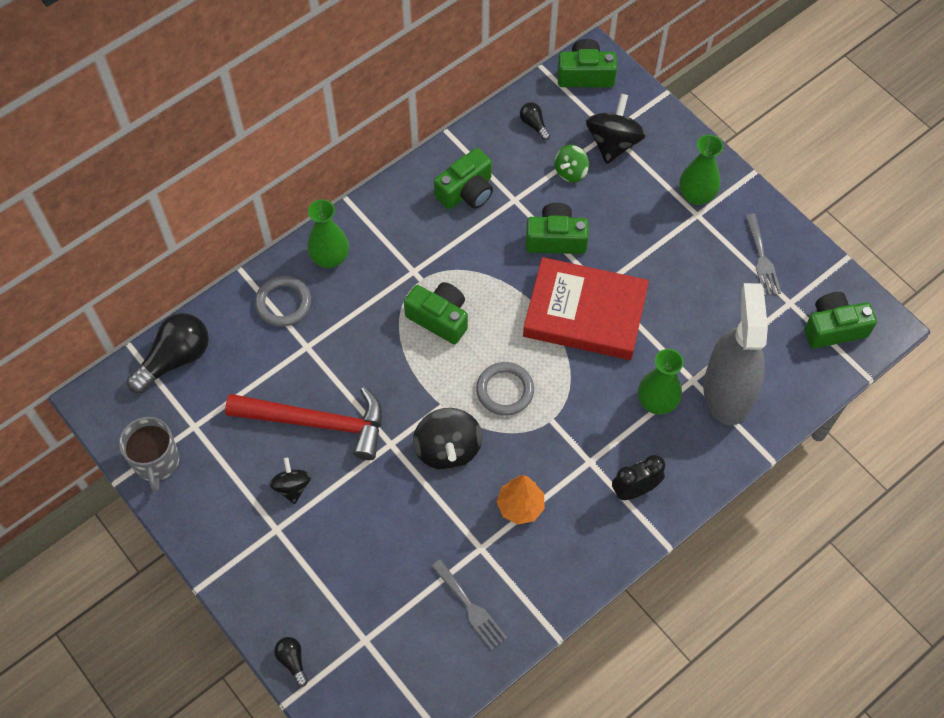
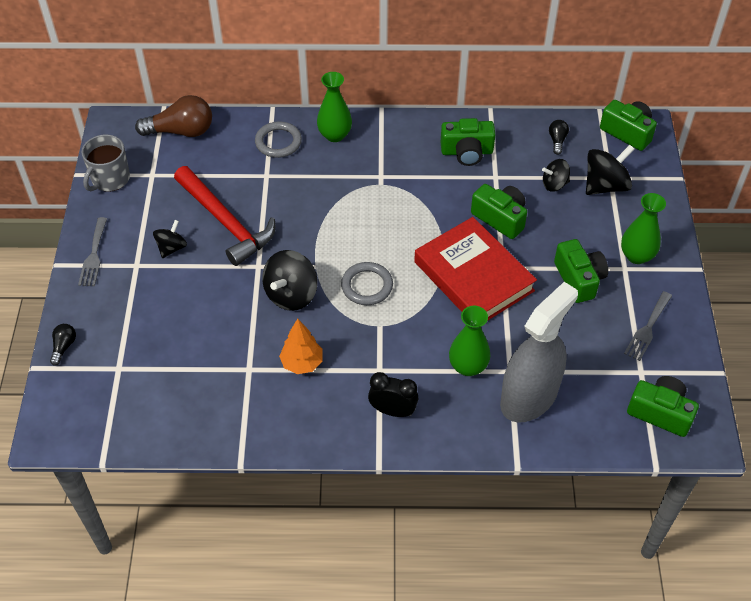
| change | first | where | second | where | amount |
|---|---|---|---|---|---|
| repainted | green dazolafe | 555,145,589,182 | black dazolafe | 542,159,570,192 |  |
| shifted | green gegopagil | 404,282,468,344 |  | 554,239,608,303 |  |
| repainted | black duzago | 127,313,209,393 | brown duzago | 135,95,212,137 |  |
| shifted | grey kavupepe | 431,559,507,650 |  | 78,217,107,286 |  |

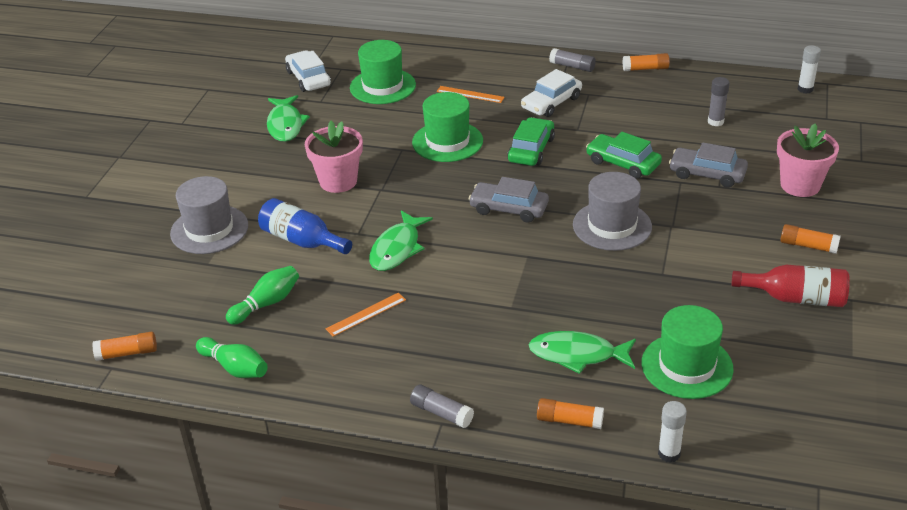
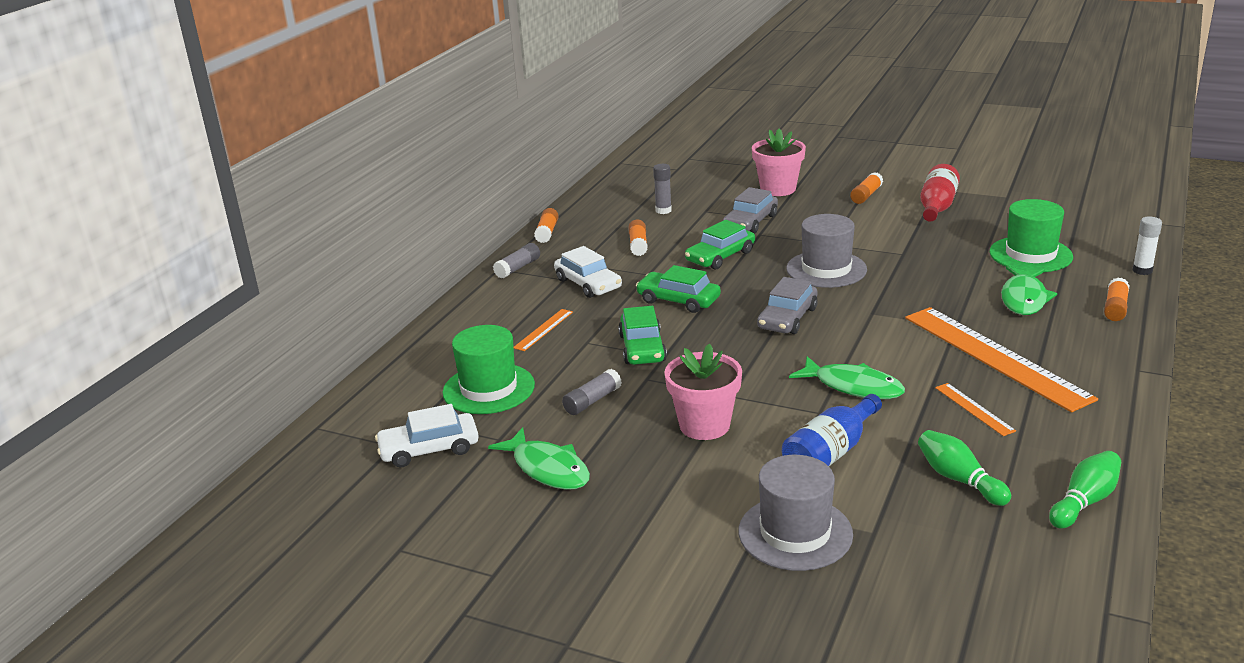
| change | first | where | second | where | amount |
|---|---|---|---|---|---|
| gone | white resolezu | 798,45,821,94 |  |  |  |
| swapped | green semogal | 412,92,483,162 | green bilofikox | 618,306,667,365 |  |
| rotated | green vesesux | 267,95,310,142 |  | 488,427,590,490 | 45 degrees clockwise |
| shifted | orange resolezu | 92,332,157,361 |  | 628,219,648,256 |  |
| shifted | grey resolezu | 410,385,474,428 |  | 562,369,622,415 |  |
| new |  |  | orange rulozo | 905,307,1098,412 |  |

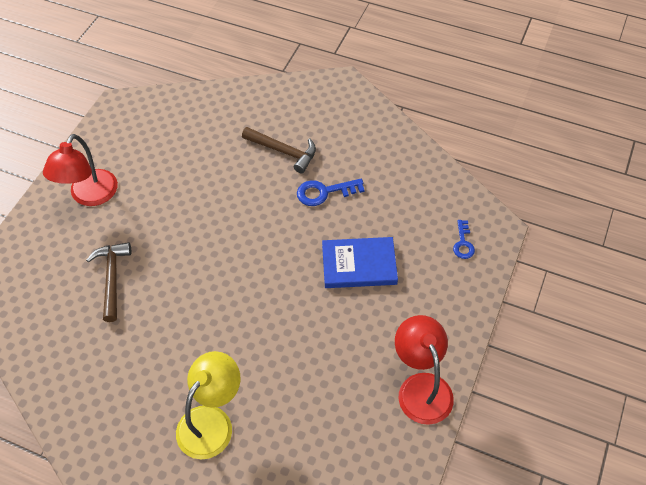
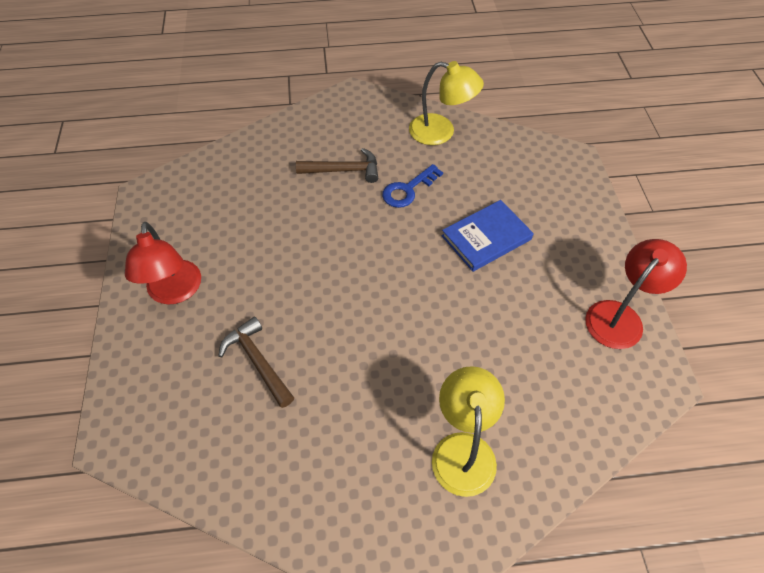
| change | first | where | second | where | amount |
|---|---|---|---|---|---|
| gone | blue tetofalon | 453,220,475,259 |  |  |  |
| rotated | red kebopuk | 395,315,454,425 |  | 585,239,687,349 | 90 degrees clockwise |
| new |  |  | yellow kebopuk | 409,61,484,145 |  |

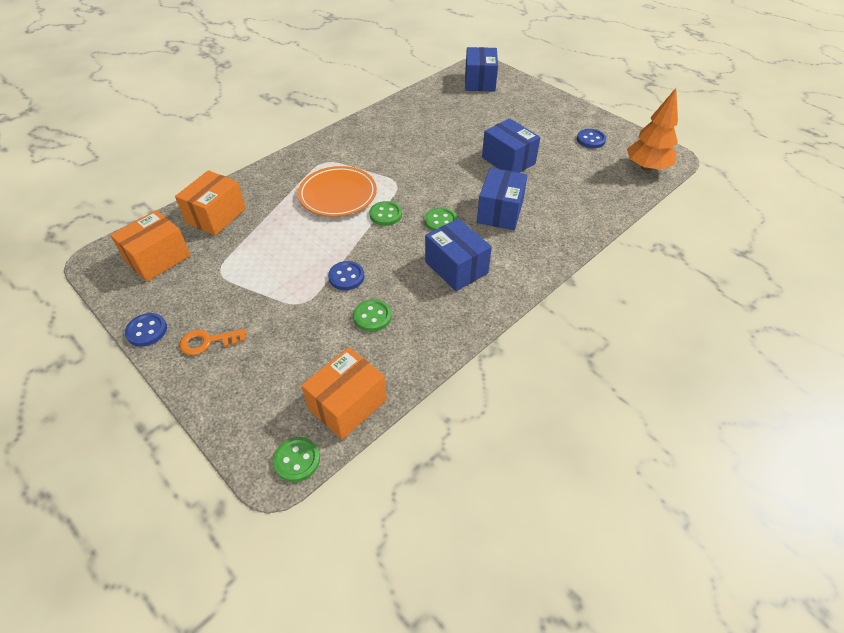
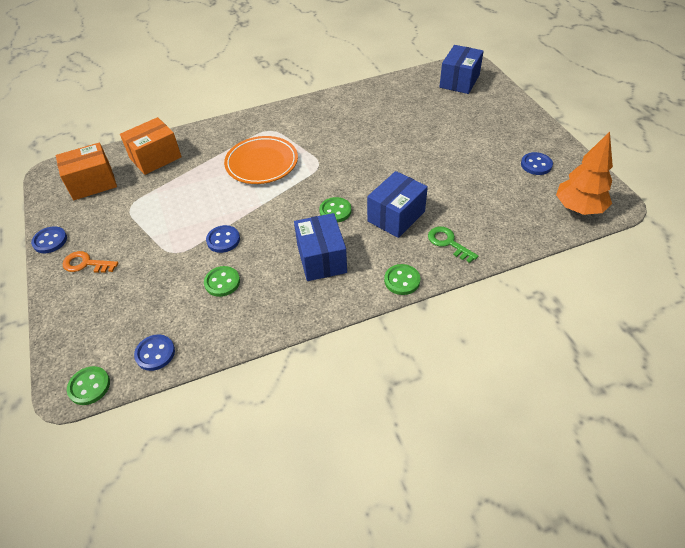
| change | first | where | second | where | amount |
|---|---|---|---|---|---|
| gone | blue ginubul | 482,118,540,173 |  |  |  |
| shifted | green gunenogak | 370,201,402,226 |  | 384,264,420,295 |  |
| swapped | orange ginubul | 301,347,387,440 | blue gunenogak | 134,335,175,371 |  |
| new |  |  | green tetofalon | 428,227,478,263 |  |

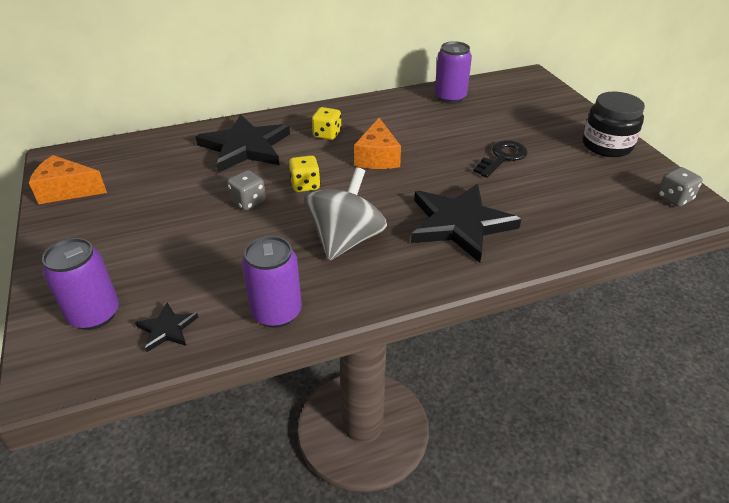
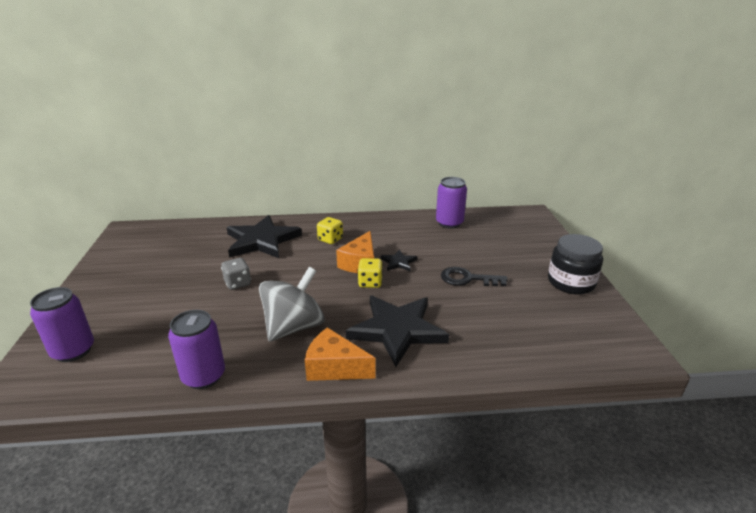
| change | first | where | second | where | amount |
|---|---|---|---|---|---|
| rotated | black tetofalon | 473,140,528,178 |  | 441,267,508,286 | 135 degrees counterclockwise |
| shifted | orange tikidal | 29,155,107,204 |  | 305,327,376,381 |  |
| shifted | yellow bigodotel | 289,155,321,192 |  | 358,258,383,288 |  |
| gone | grey bigodotel | 657,167,703,207 |  |  |  |
| shifted | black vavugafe | 135,303,198,352 |  | 381,250,417,271 |  |

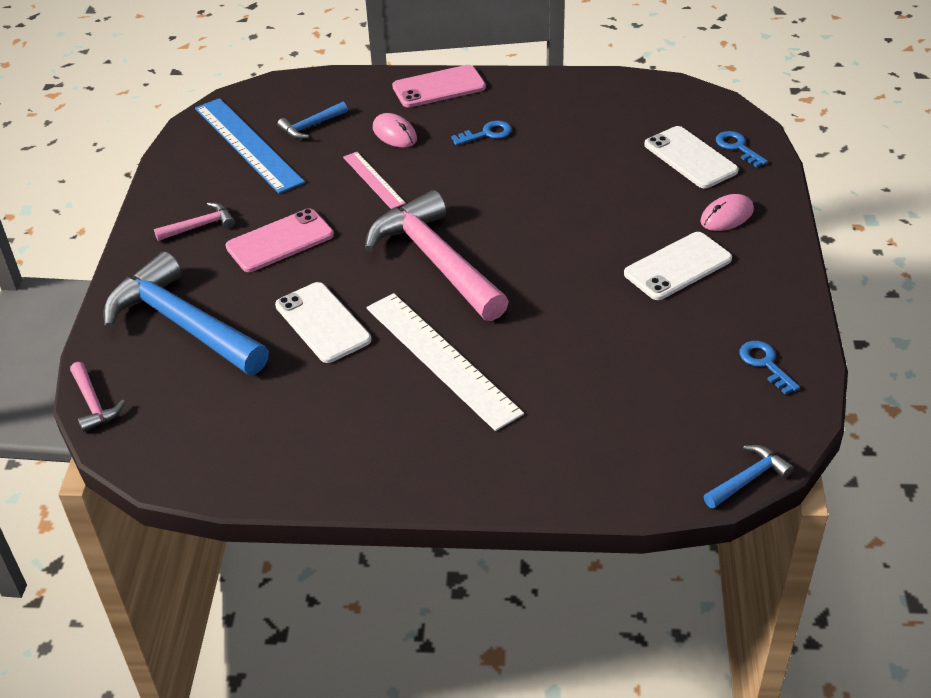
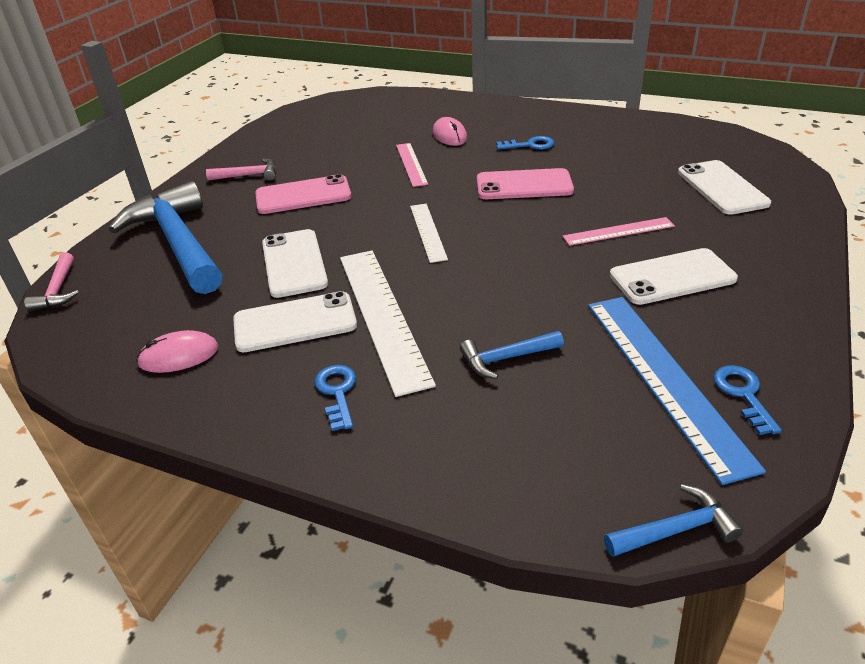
| change | first | where | second | where | amount |
|---|---|---|---|---|---|
| shifted | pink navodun | 392,65,486,107 |  | 477,168,574,199 |  |
| shifted | blue rulozo | 195,98,305,194 |  | 588,297,766,485 |  |
| shifted | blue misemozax | 277,102,348,139 |  | 460,331,564,379 |  |
| shifted | blue tetofalon | 716,131,768,167 |  | 314,365,356,431 |  |
| swapped | pink misemozax | 365,190,509,321 | white rulozo | 410,204,448,263 |  |
| shifted | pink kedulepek | 700,194,754,231 |  | 136,330,219,373 |  |
| new |  |  | pink rulozo | 563,217,675,246 |  |
| new |  |  | white navodun | 233,291,357,352 |  |

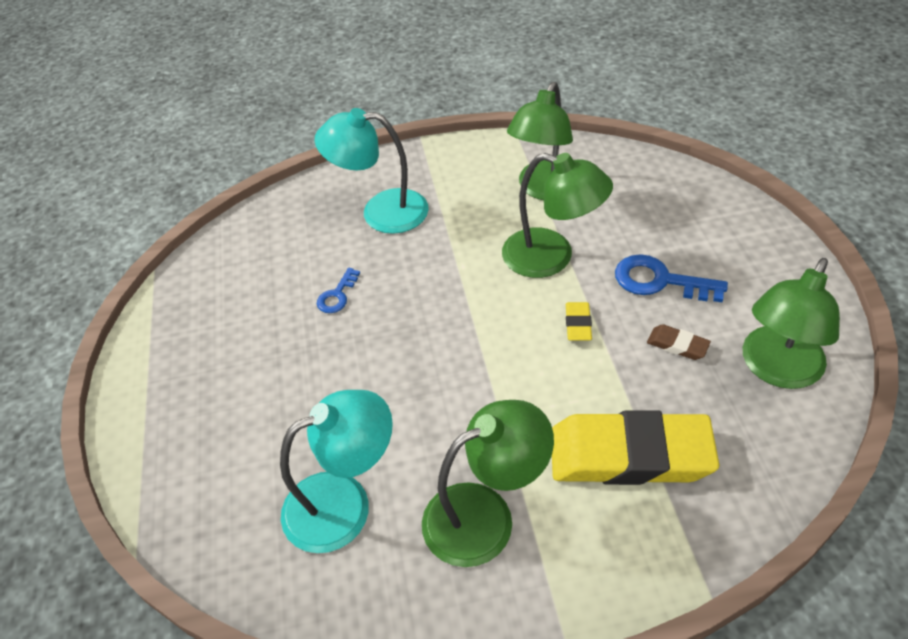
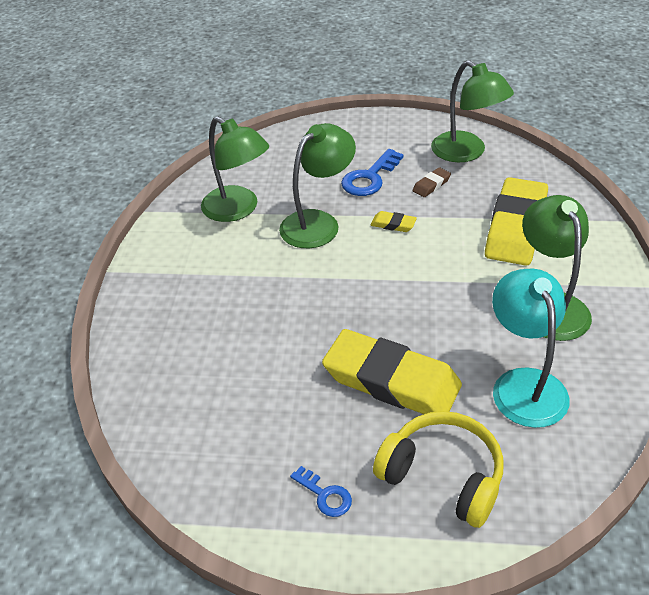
| change | first | where | second | where | amount |
|---|---|---|---|---|---|
| gone | turquoise kebopuk | 315,108,429,234 |  |  |  |
| shifted | blue tetofalon | 317,268,360,313 |  | 290,466,352,517 |  |
| new |  |  | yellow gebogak | 322,329,462,414 |  |
| new |  |  | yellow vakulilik | 373,411,503,528 |  |

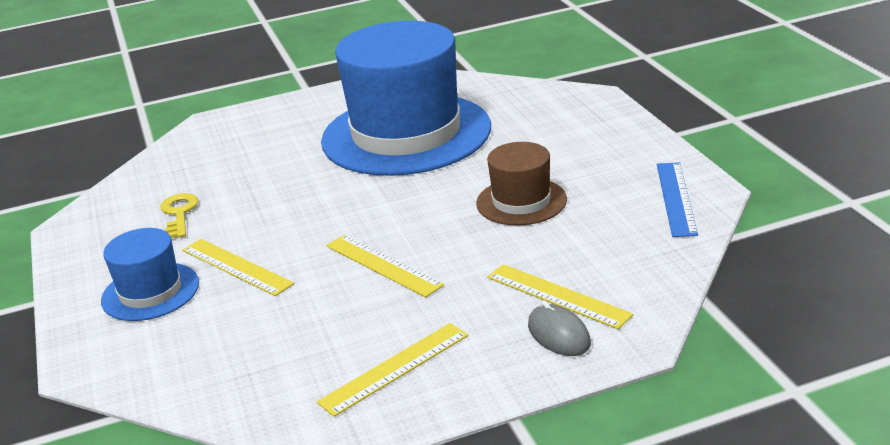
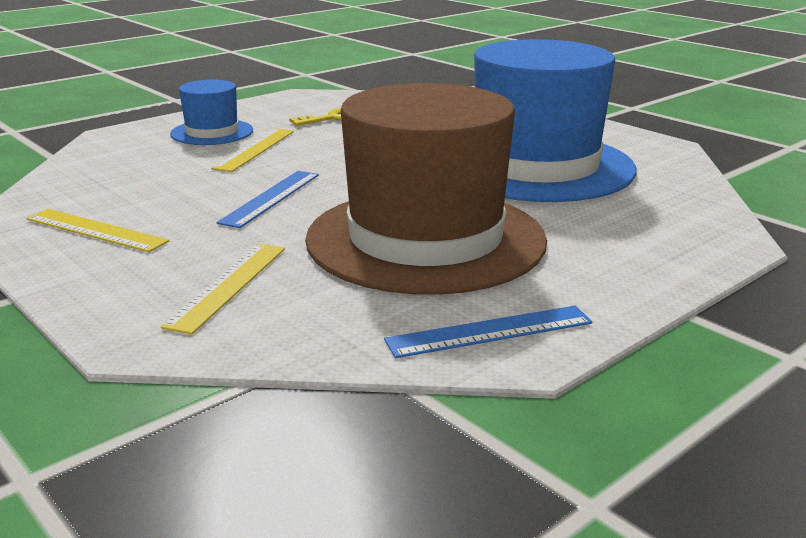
| change | first | where | second | where | amount |
|---|---|---|---|---|---|
| scaled | brown semogal | 476,142,567,225 |  | 305,83,547,295 | x2.14 |
| repainted | yellow rulozo | 326,235,444,297 | blue rulozo | 216,171,319,228 |  |
| gone | grey kedulepek | 528,301,591,356 |  |  |  |

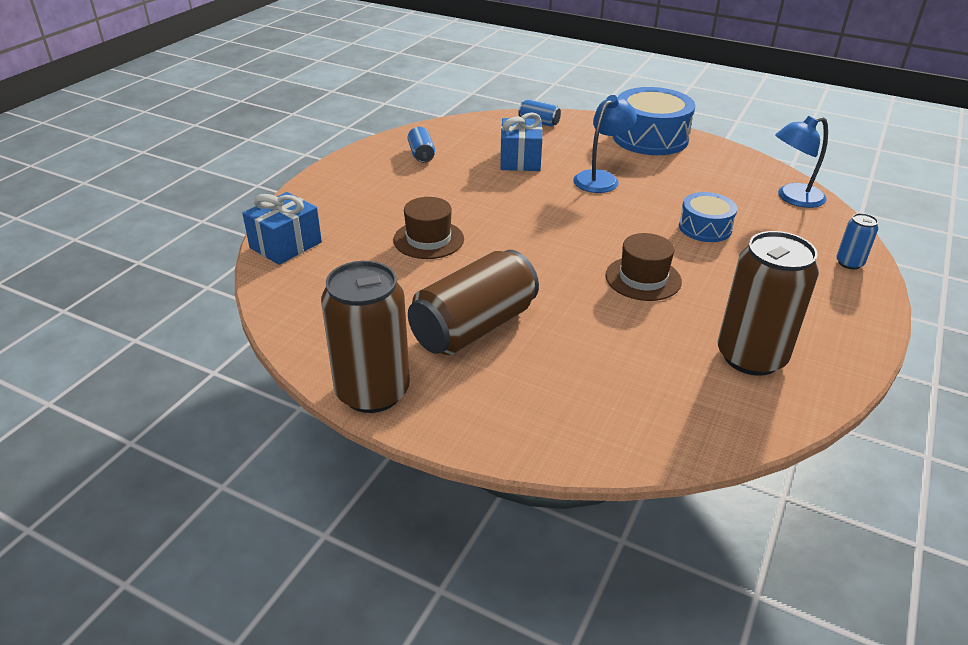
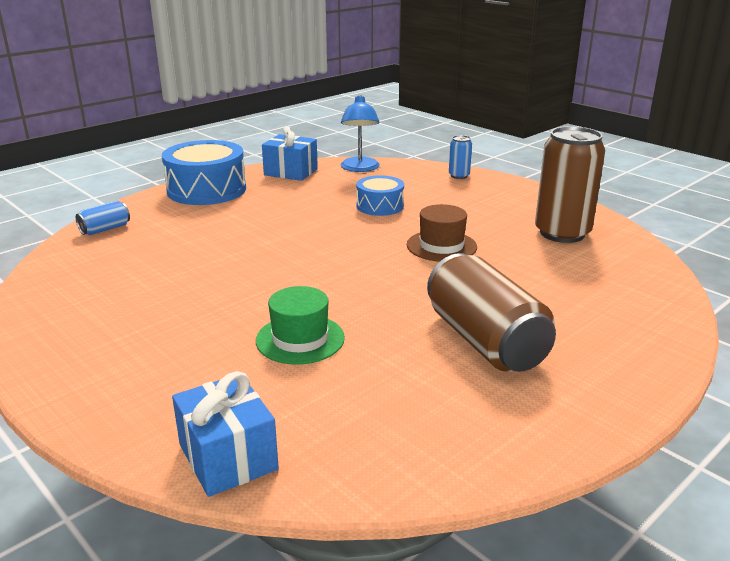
| change | first | where | second | where | amount |
|---|---|---|---|---|---|
| gone | blue kebopuk | 573,95,637,193 |  |  |  |
| shifted | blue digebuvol | 500,113,543,171 |  | 262,126,318,181 |  |
| gone | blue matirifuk | 408,127,435,163 |  |  |  |
| repainted | brown semogal | 393,197,464,259 | green semogal | 256,286,345,365 |  |
| gone | brown matirifuk | 321,261,410,413 |  |  |  |

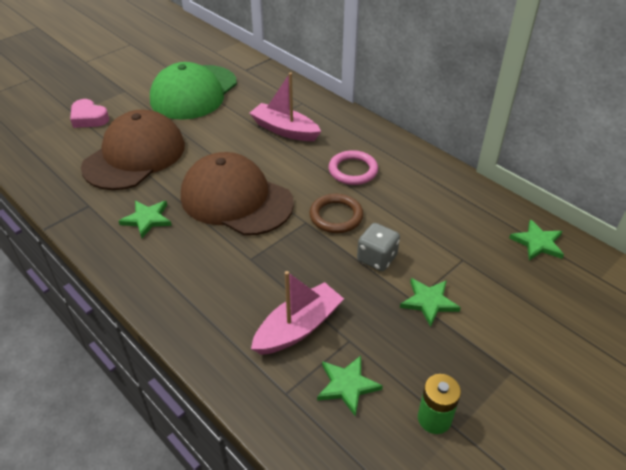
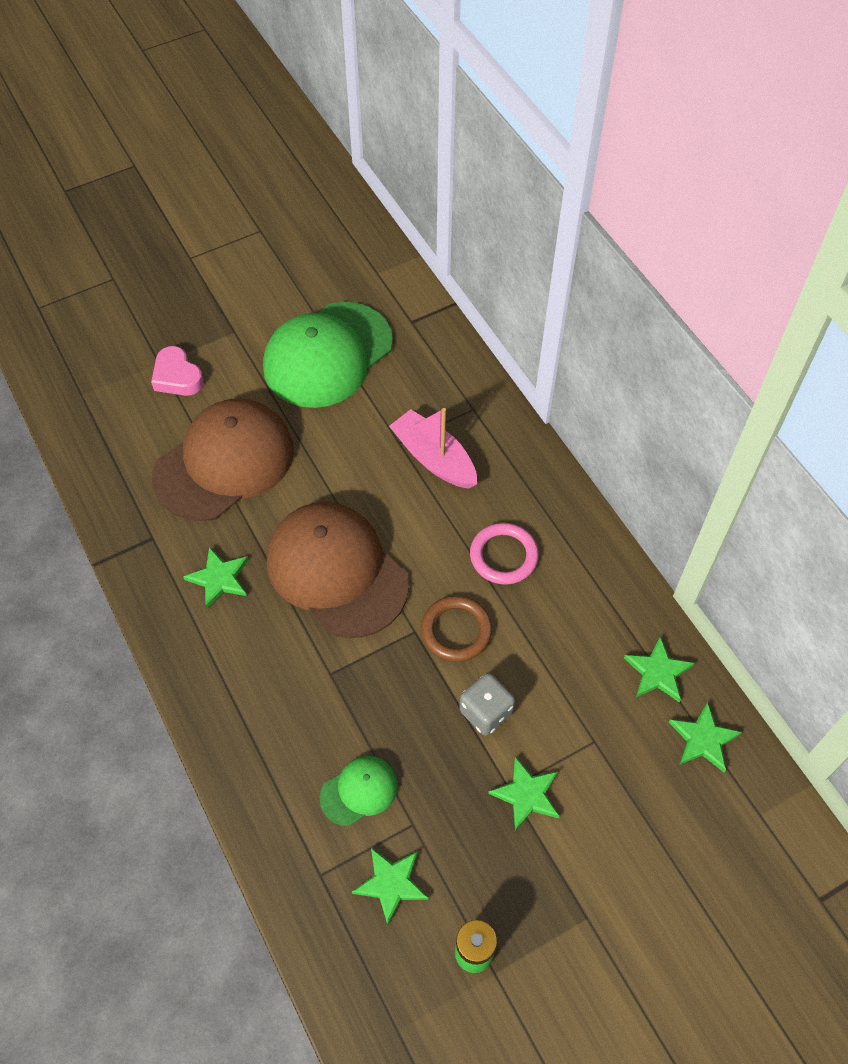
| change | first | where | second | where | amount |
|---|---|---|---|---|---|
| swapped | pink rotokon | 251,271,344,355 | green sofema | 320,756,398,826 |  |
| new |  |  | green vavugafe | 624,637,695,702 |  |

